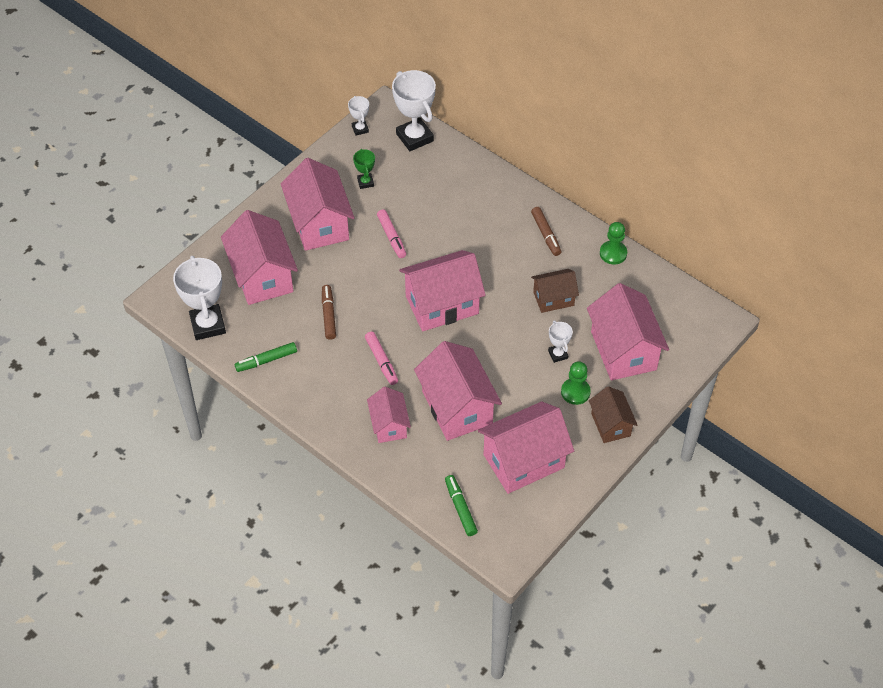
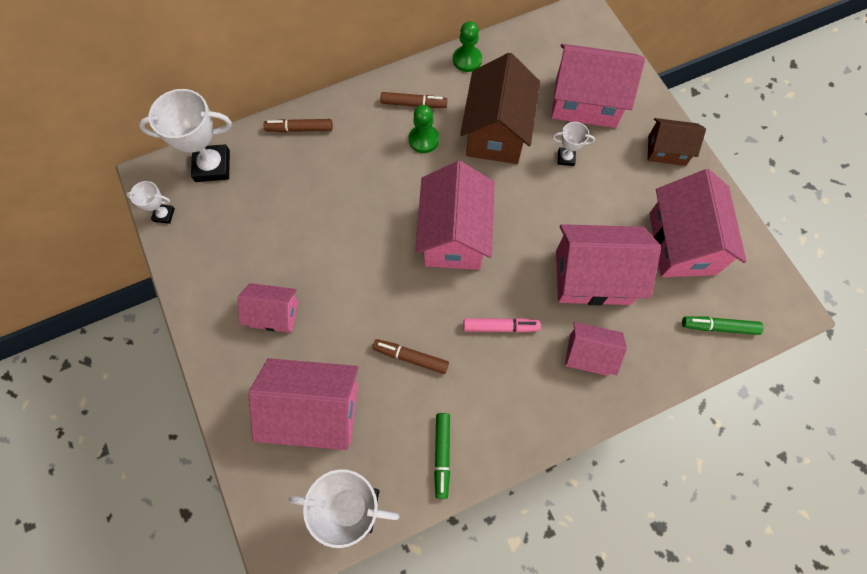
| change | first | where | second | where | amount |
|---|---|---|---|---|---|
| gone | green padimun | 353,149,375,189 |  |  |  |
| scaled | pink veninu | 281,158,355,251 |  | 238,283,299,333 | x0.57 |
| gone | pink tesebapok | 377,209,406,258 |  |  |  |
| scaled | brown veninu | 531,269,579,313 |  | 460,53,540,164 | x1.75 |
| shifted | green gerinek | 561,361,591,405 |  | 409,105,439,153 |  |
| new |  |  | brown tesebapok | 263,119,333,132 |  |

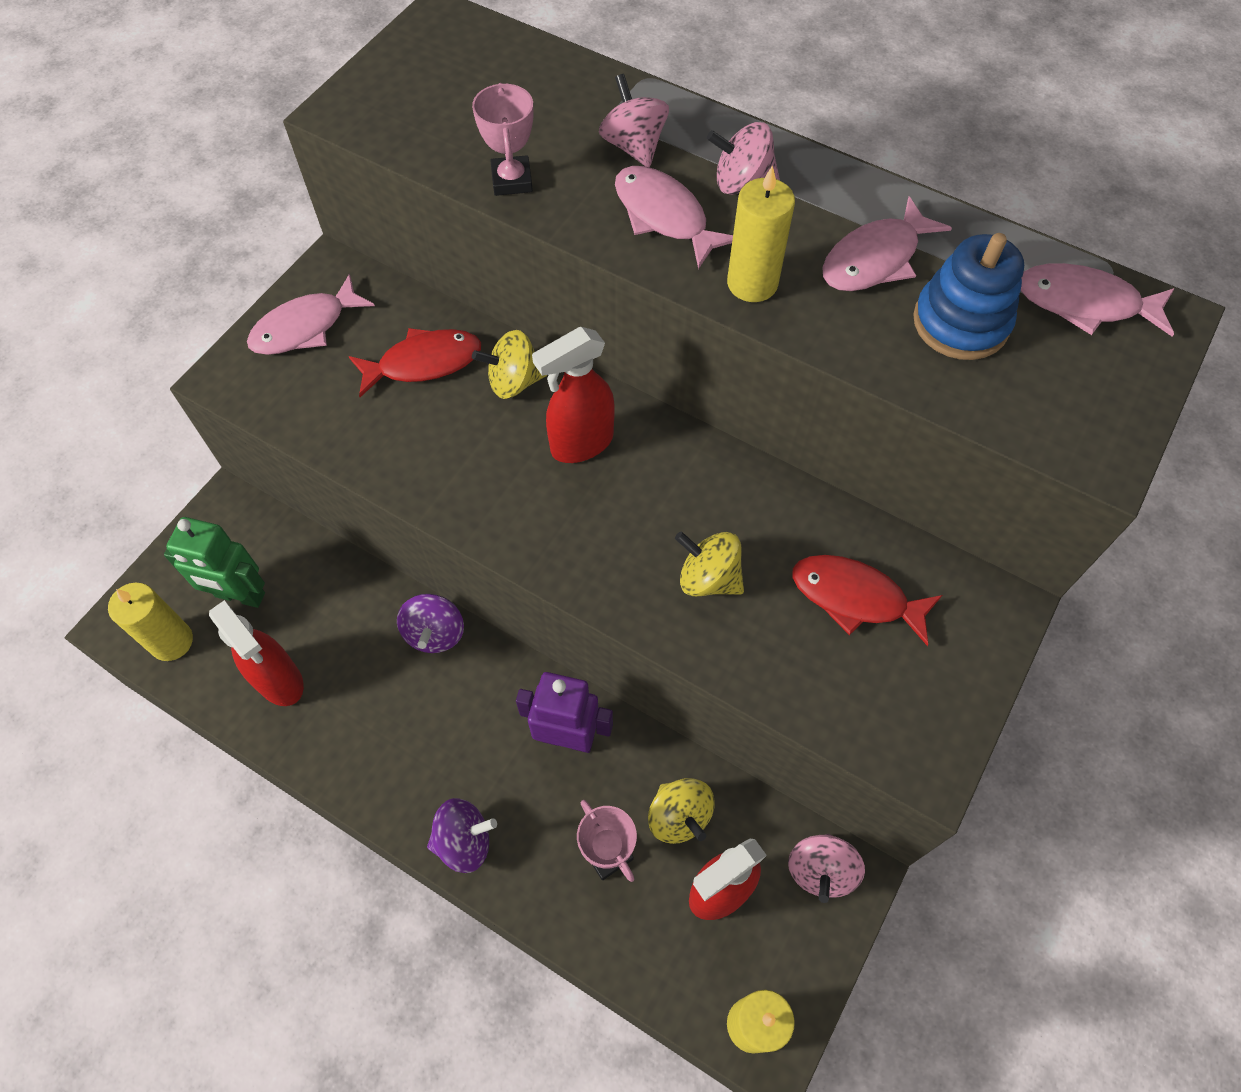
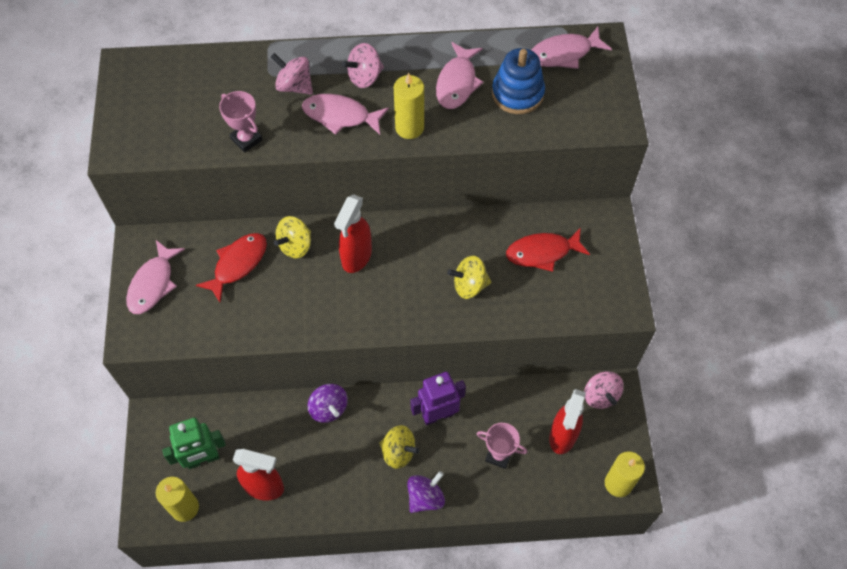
| change | first | where | second | where | amount |
|---|---|---|---|---|---|
| shifted | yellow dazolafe | 648,778,715,844 |  | 379,425,420,469 |  |

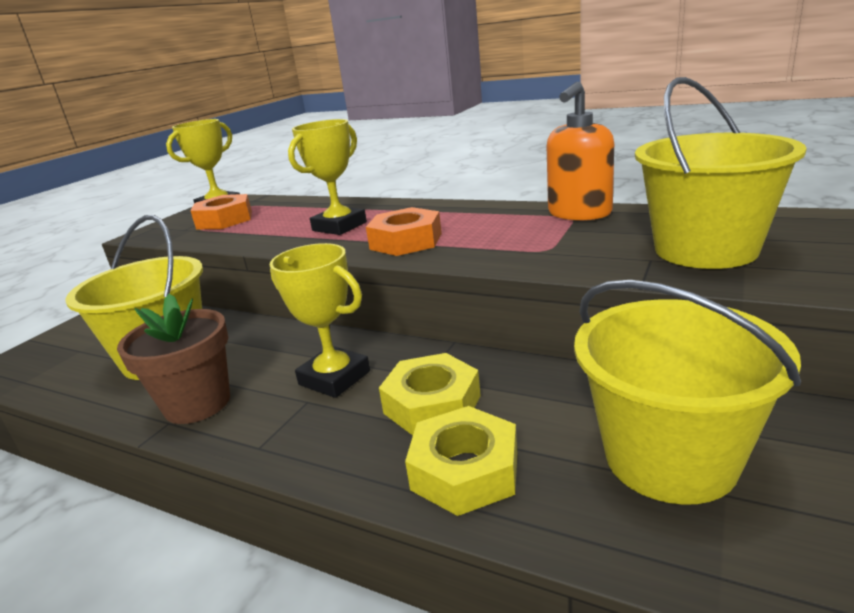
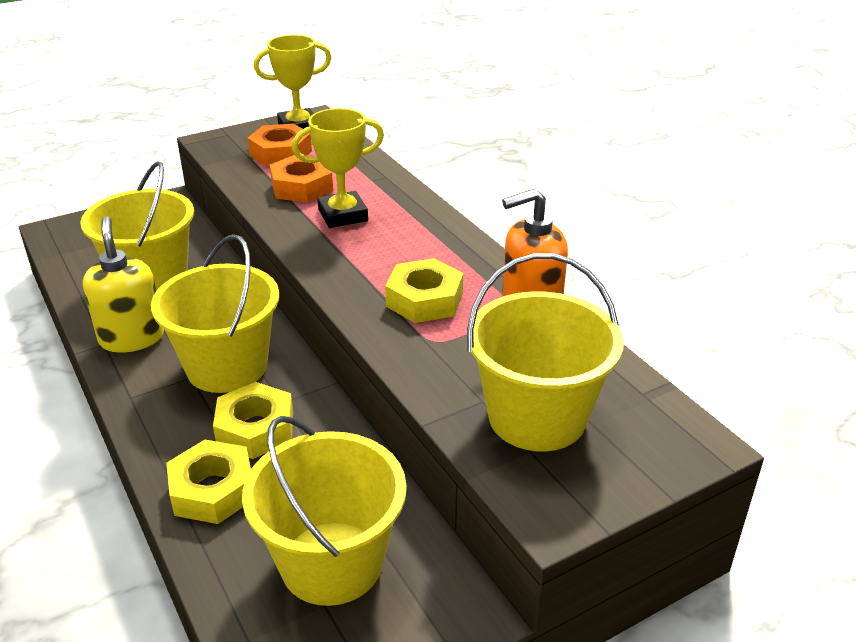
| change | first | where | second | where | amount |
|---|---|---|---|---|---|
| shifted | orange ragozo | 366,207,442,256 |  | 270,155,333,203 |  |
| swapped | yellow padimun | 270,243,370,398 | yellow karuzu | 151,234,279,393 |  |
| swapped | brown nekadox | 117,294,230,424 | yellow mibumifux | 83,216,164,353 |  |
| new |  |  | yellow ragozo | 385,258,463,323 |  |

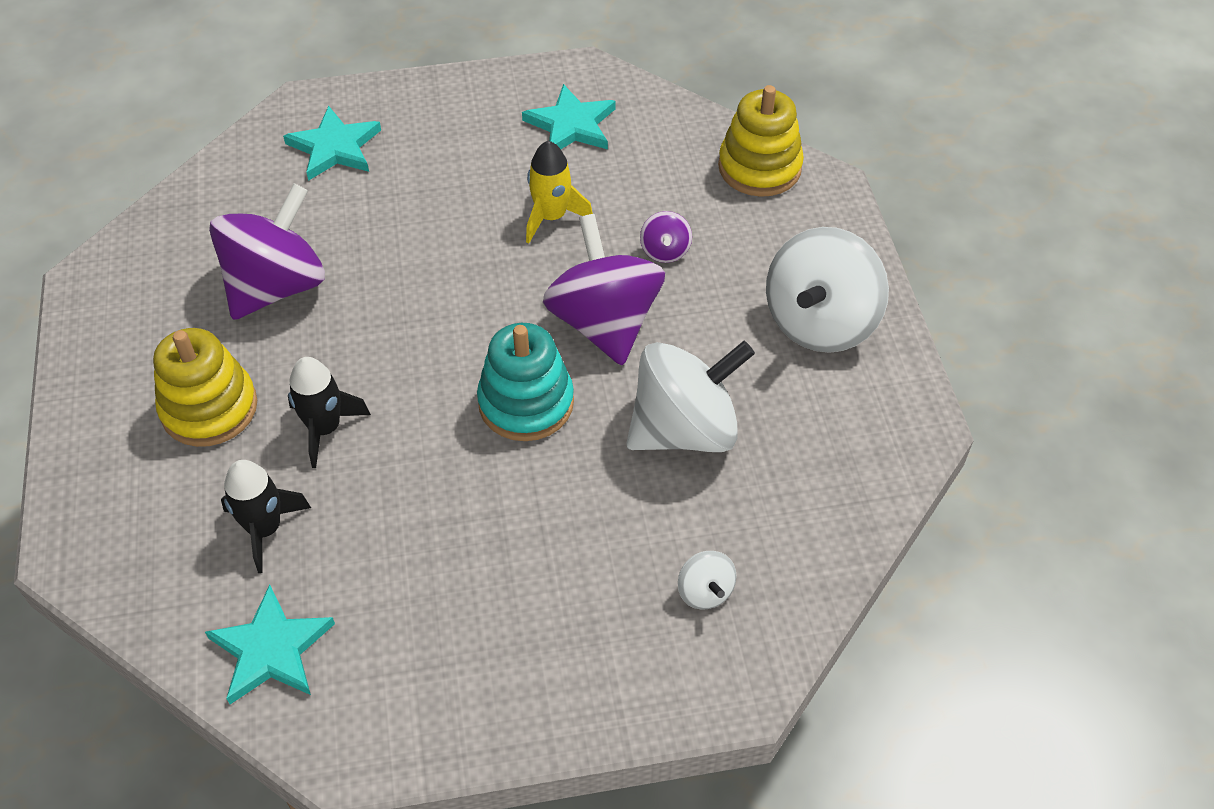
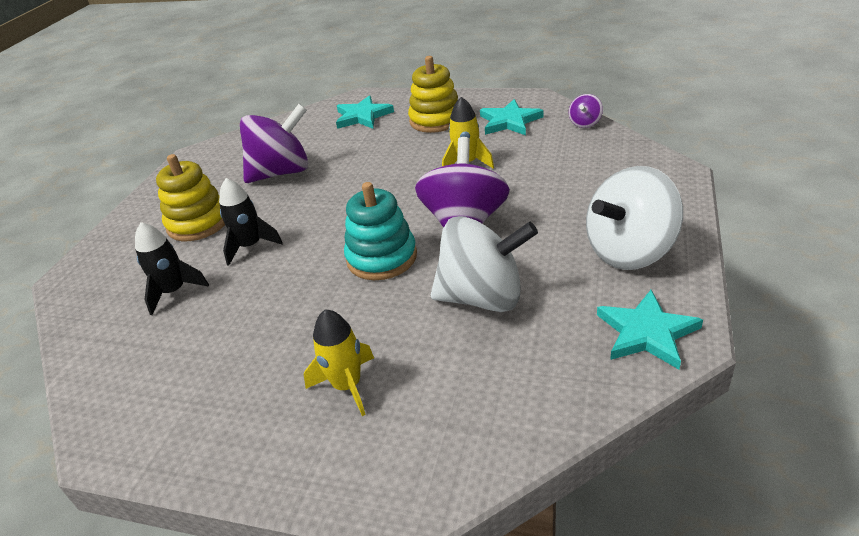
| change | first | where | second | where | amount |
|---|---|---|---|---|---|
| shifted | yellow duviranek | 718,85,804,197 |  | 408,56,458,133 |  |
| shifted | purple dazolafe | 640,211,692,263 |  | 569,94,603,128 |  |
| gone | white dazolafe | 678,551,737,610 |  |  |  |
| shifted | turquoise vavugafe | 205,584,335,704 |  | 597,290,703,369 |  |
| new |  |  | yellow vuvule | 304,309,374,416 |  |

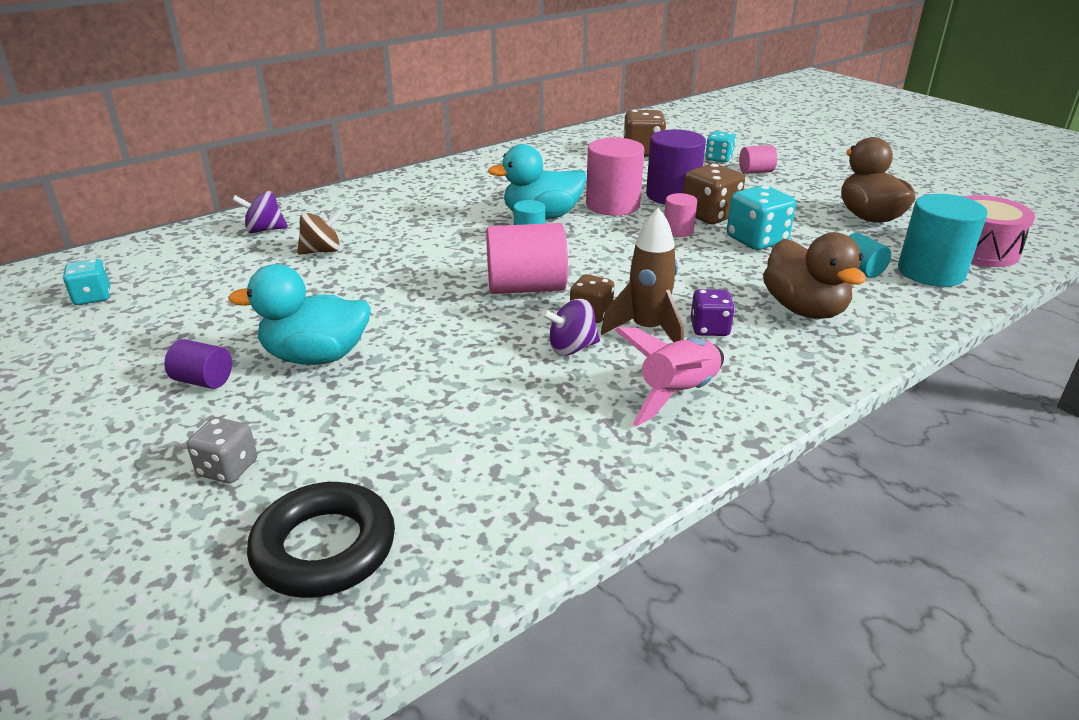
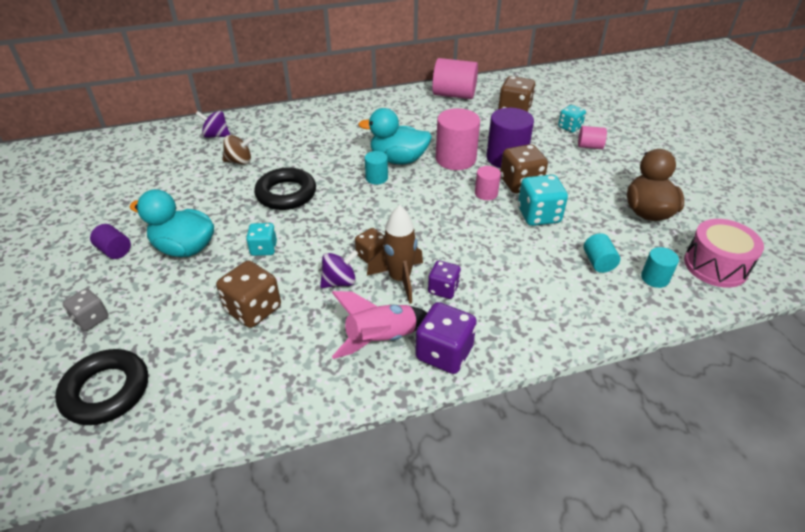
| change | first | where | second | where | amount |
|---|---|---|---|---|---|
| scaled | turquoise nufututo | 898,194,988,287 |  | 641,247,679,288 | x0.53 |
| shifted | pink nufututo | 486,223,568,294 |  | 432,58,478,99 |  |
| gone | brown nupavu | 763,232,866,319 |  |  |  |
| shifted | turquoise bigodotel | 63,259,110,305 |  | 246,223,277,256 |  |
| rotated | purple dazolafe | 542,299,600,356 |  | 320,250,358,288 | 150 degrees clockwise |
| new |  |  | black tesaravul | 254,167,316,210 |  |
| new |  |  | brown bigodotel | 216,261,281,328 |  |
| new |  |  | purple bigodotel | 415,302,477,374 |  |

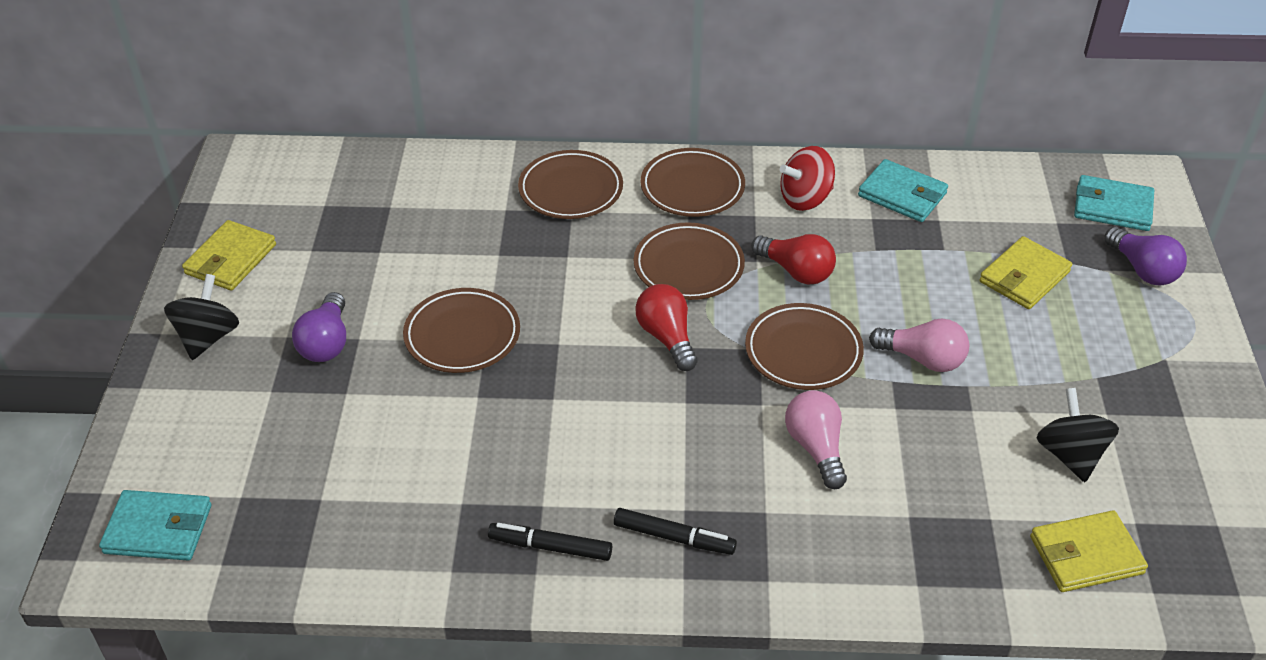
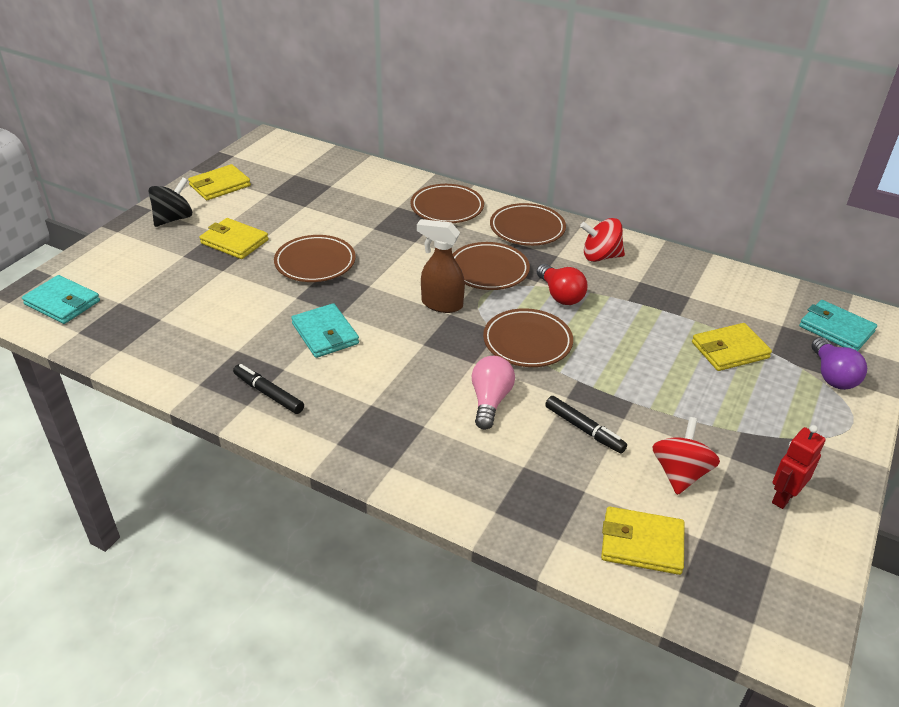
| change | first | where | second | where | amount |
|---|---|---|---|---|---|
| shifted | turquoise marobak | 858,159,948,222 |  | 291,303,359,358 |  |
| swapped | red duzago | 635,284,698,371 | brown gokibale | 417,219,465,313 |  |
| swapped | purple duzago | 292,292,346,362 | yellow marobak | 199,218,269,259 |  |
| gone | pink duzago | 869,318,969,372 |  |  |  |
| repainted | black dazolafe | 1037,388,1119,482 | red dazolafe | 652,417,720,495 |  |
| shifted | black tesebapok | 614,508,737,555 |  | 545,396,627,453 |  |
| new |  |  | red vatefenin | 772,425,826,509 |  |

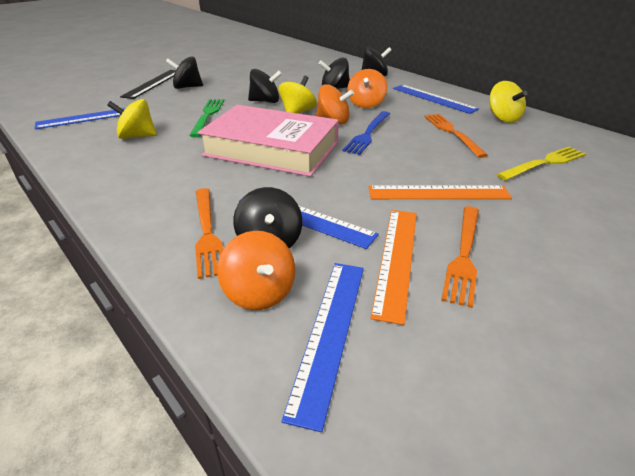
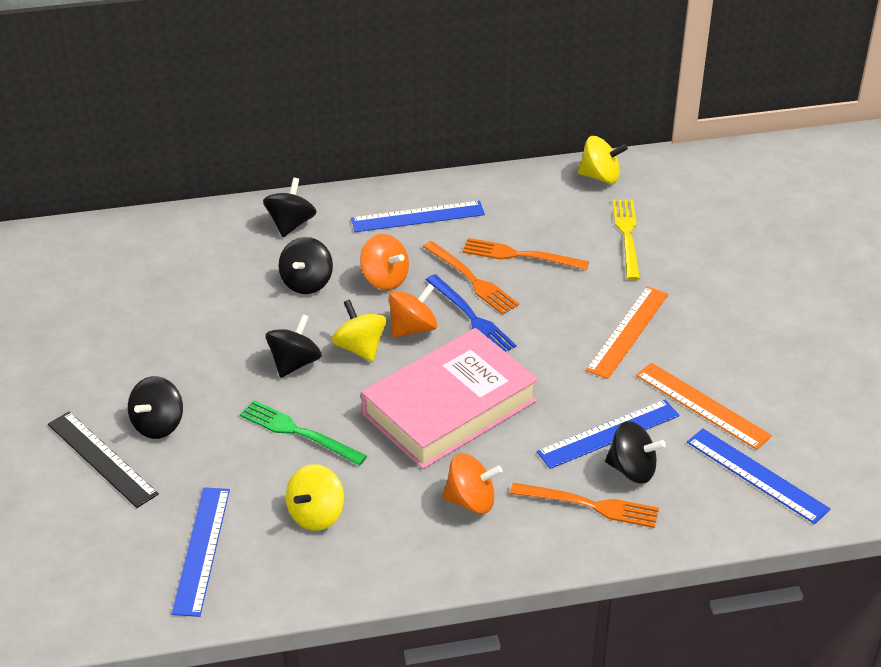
| change | first | where | second | where | amount |
|---|---|---|---|---|---|
| shifted | yellow dazolafe | 489,81,527,123 |  | 578,136,628,184 |  |
| shifted | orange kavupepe | 441,206,479,308 |  | 423,241,519,315 |  |
| shifted | orange dazolafe | 217,231,295,310 |  | 442,453,503,514 |  |

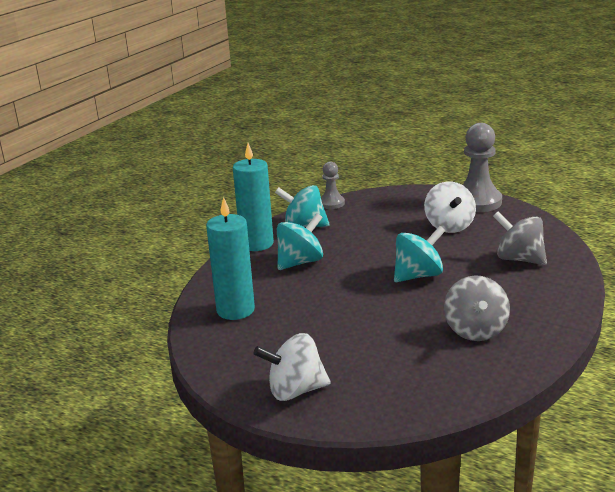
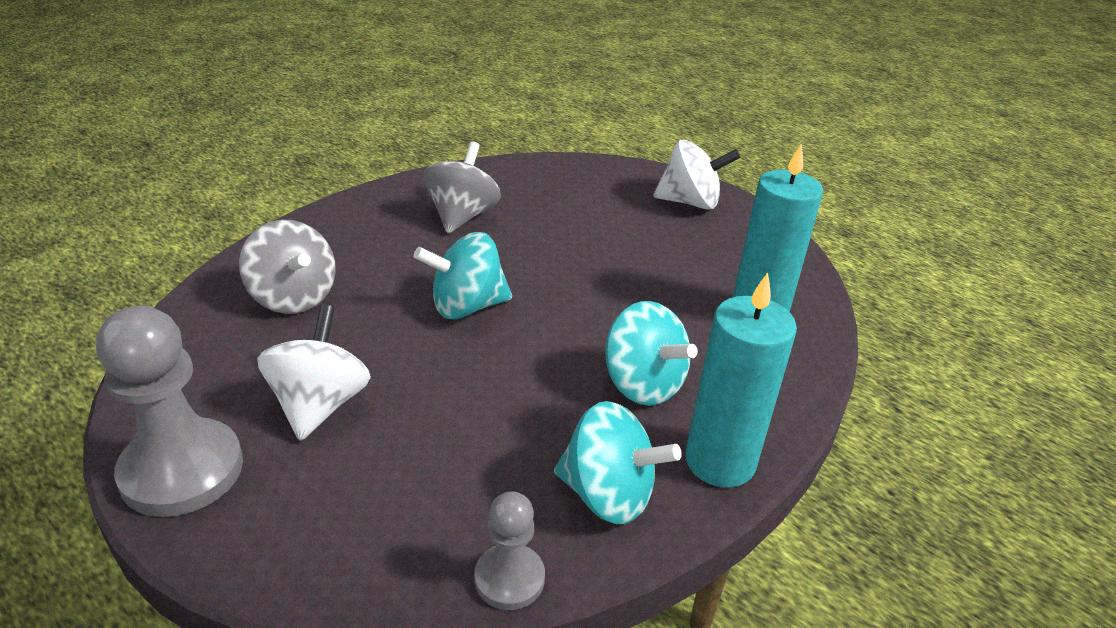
| change | first | where | second | where | amount |
|---|---|---|---|---|---|
| rotated | turquoise dazolafe | 277,213,323,270 |  | 605,301,698,406 | 105 degrees counterclockwise |

